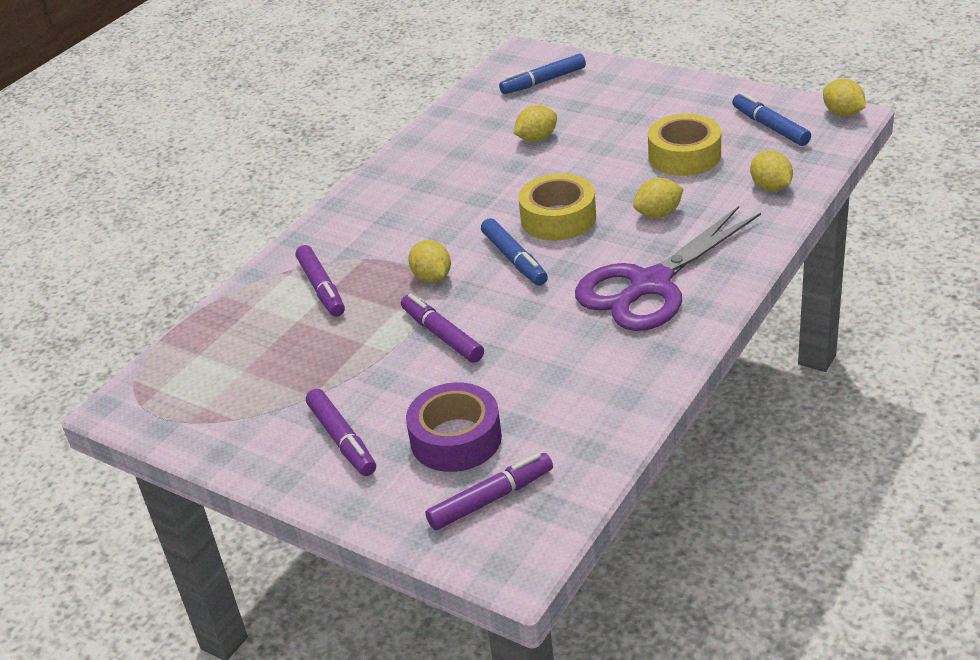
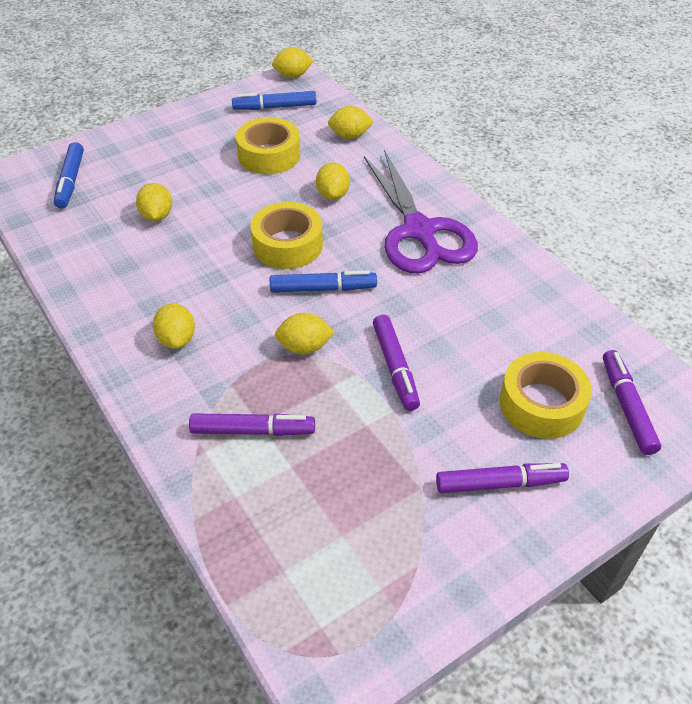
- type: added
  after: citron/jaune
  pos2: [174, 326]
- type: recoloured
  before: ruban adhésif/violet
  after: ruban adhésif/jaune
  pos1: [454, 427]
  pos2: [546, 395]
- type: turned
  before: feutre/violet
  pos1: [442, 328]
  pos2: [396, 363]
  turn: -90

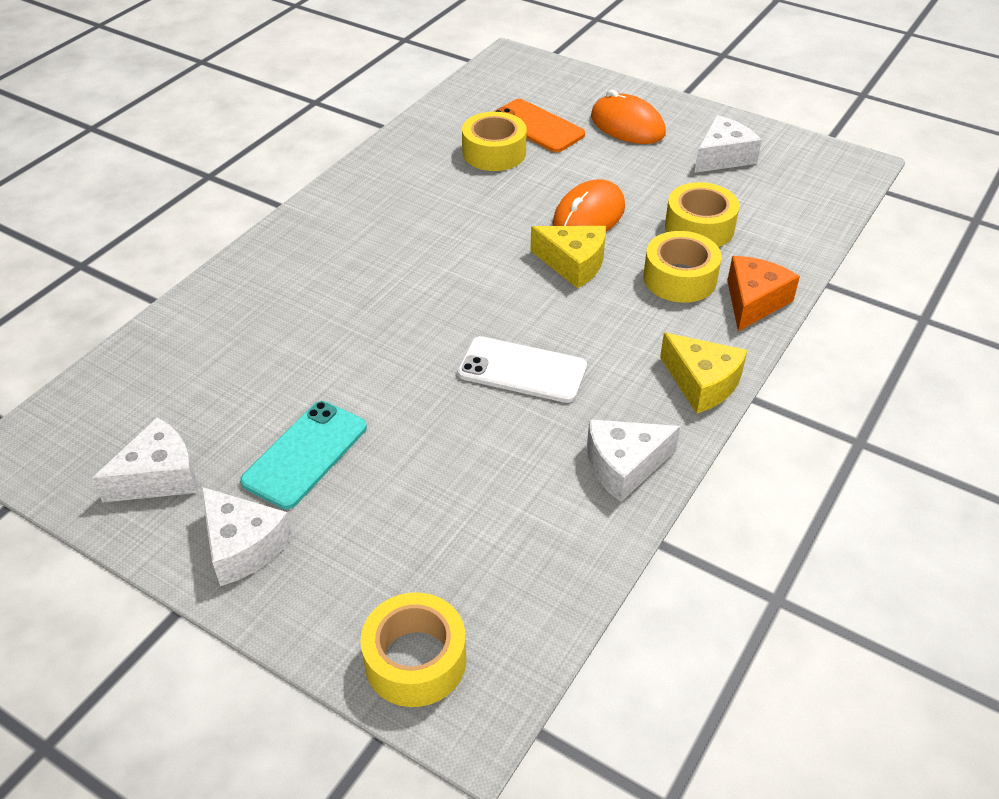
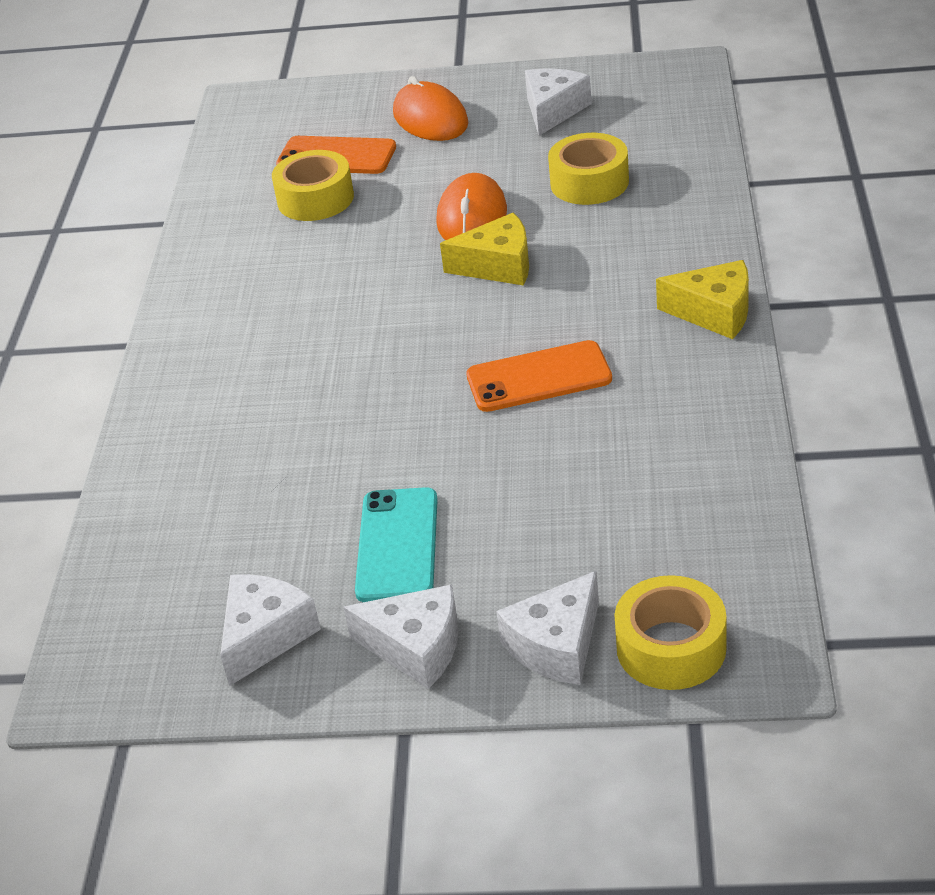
- type: removed
  before: ruban adhésif/jaune
  pos1: [682, 267]
- type: removed
  before: fromage/orange
  pos1: [763, 293]
- type: moved
  before: fromage/blanc
  pos1: [633, 460]
  pos2: [547, 628]
- type: recoloured
  before: téléphone/blanc
  after: téléphone/orange
  pos1: [522, 369]
  pos2: [539, 376]
- type: turned
  before: souris/orange
  pos1: [628, 117]
  pos2: [430, 108]
  turn: 45

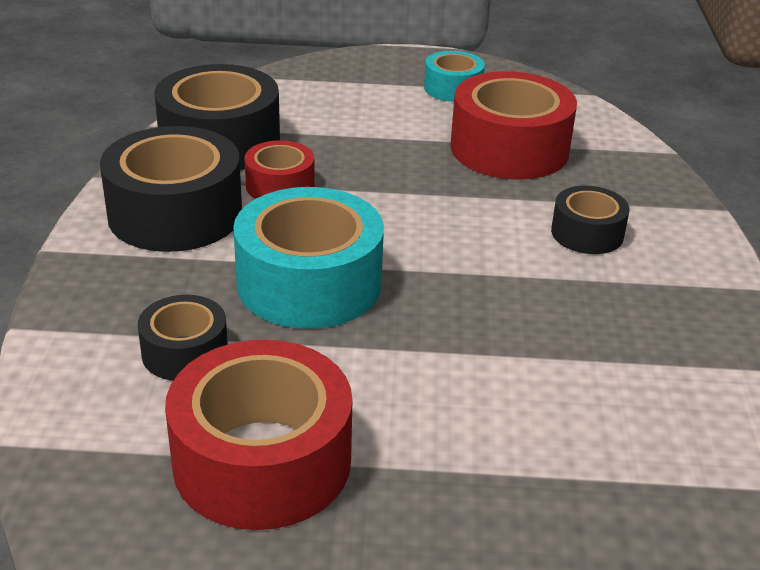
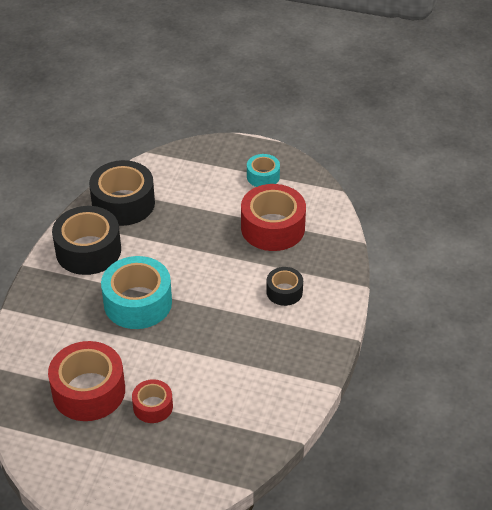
- type: removed
  before: ruban adhésif/noir
  pos1: [183, 338]
- type: moved
  before: ruban adhésif/rouge
  pos1: [280, 169]
  pos2: [152, 401]

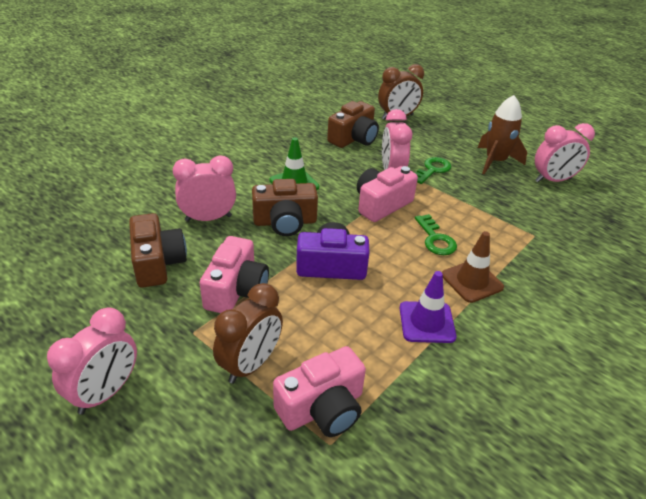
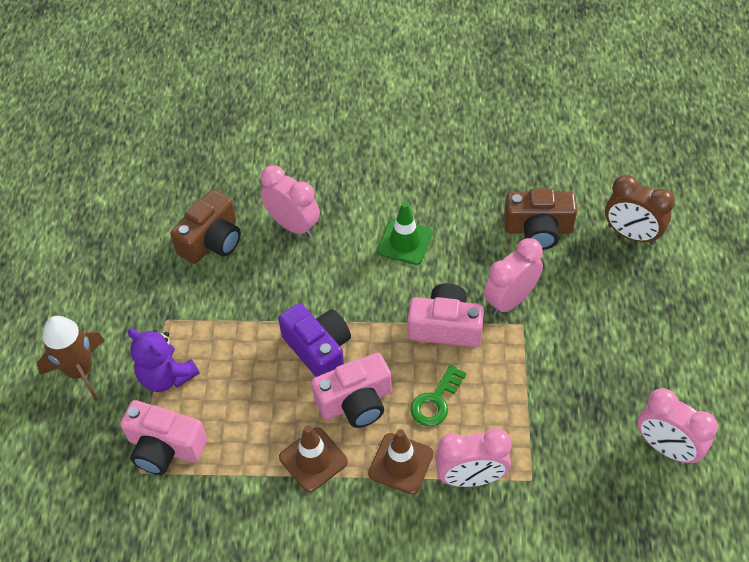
- type: removed
  before: appareil photo/marron
  pos1: [285, 207]
- type: removed
  before: clé/vert
  pos1: [433, 170]
- type: moved
  before: réveil/rose
  pos1: [92, 361]
  pos2: [473, 457]
- type: moved
  before: appareil photo/rose
  pos1: [234, 274]
  pos2: [352, 390]
- type: moved
  before: fusée/marron
  pos1: [502, 135]
  pos2: [71, 359]
- type: replaced
  before: réveil/marron
  after: ours en peluche/violet
  pos1: [248, 333]
  pos2: [164, 360]
- type: recoloured
  before: cône de chantier/violet
  after: cône de chantier/marron
  pos1: [428, 307]
  pos2: [313, 458]

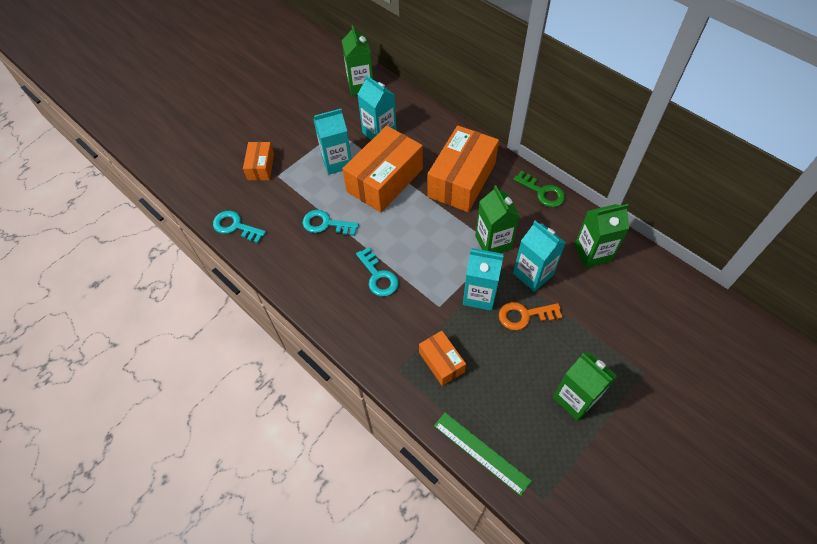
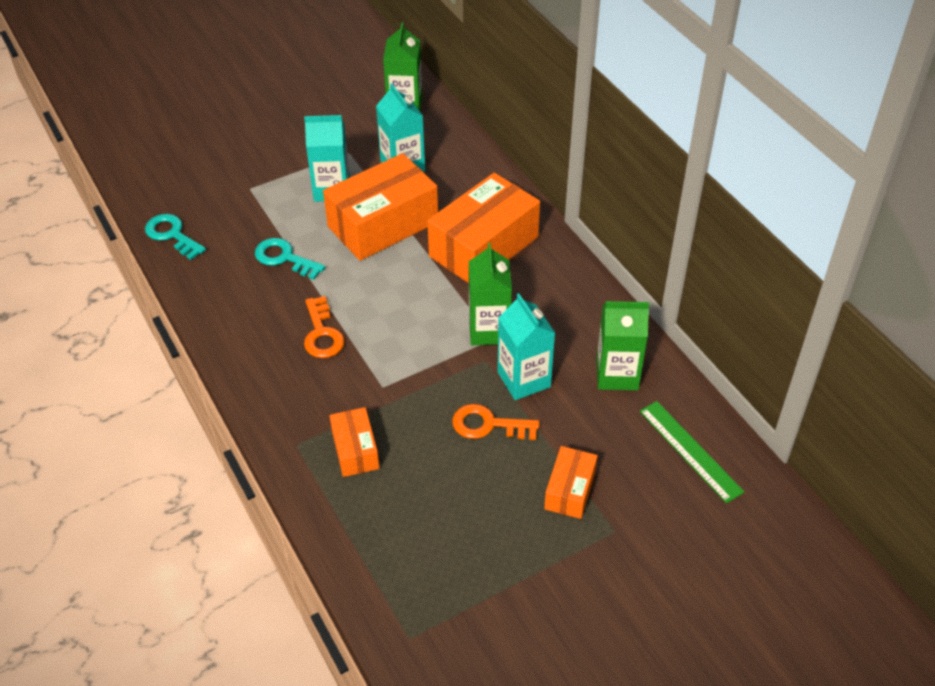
- type: removed
  before: brique de lait/turquoise
  pos1: [483, 279]
- type: removed
  before: clé/vert
  pos1: [539, 188]
- type: removed
  before: brique de lait/vert
  pos1: [585, 386]
- type: moved
  before: boîte/orange
  pos1: [258, 161]
  pos2: [571, 482]
- type: moved
  before: règle/vert
  pos1: [483, 454]
  pos2: [692, 452]
- type: recoloured
  before: clé/turquoise
  after: clé/orange
  pos1: [377, 272]
  pos2: [324, 327]

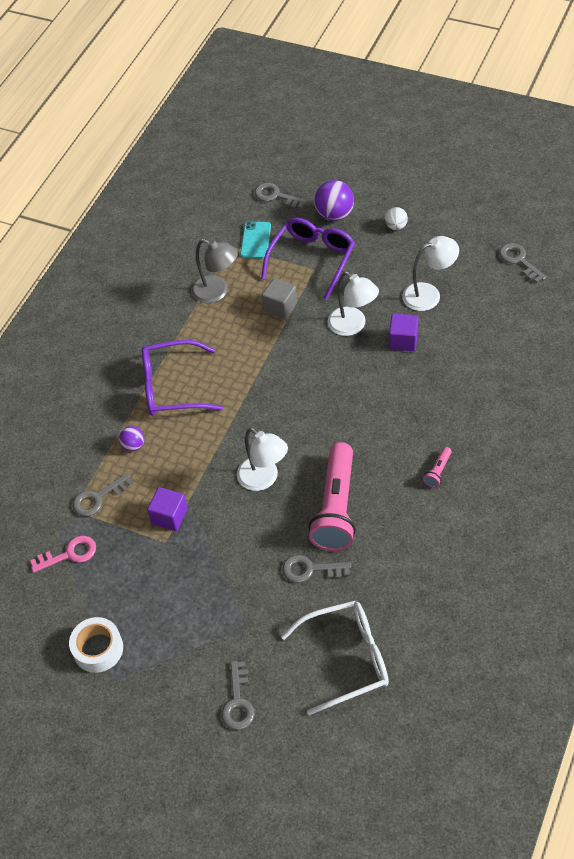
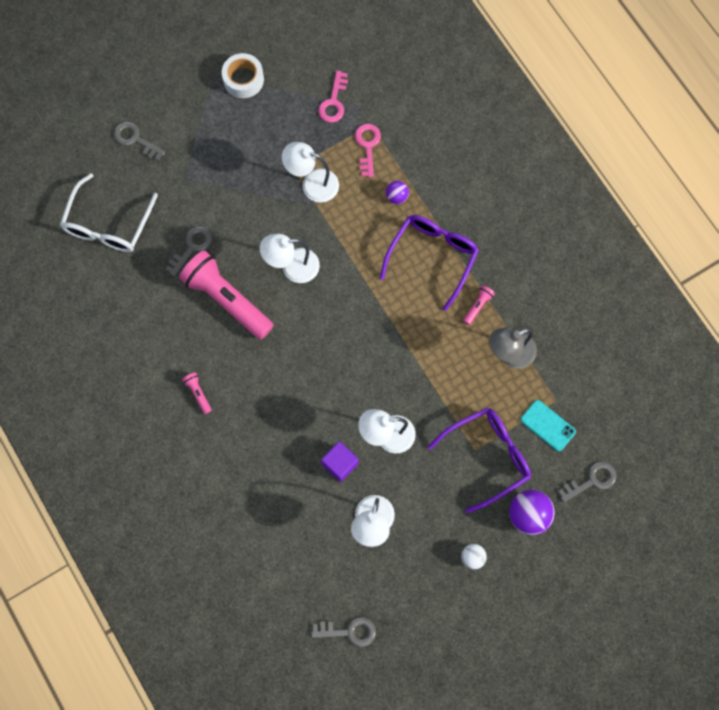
- type: removed
  before: cube/gris
  pos1: [279, 298]
- type: added
  after: lampe de poche/rose
  pos2: [479, 305]
- type: replaced
  before: cube/violet
  after: lampe/blanc
  pos1: [167, 509]
  pos2: [310, 172]
- type: recoloured
  before: clé/gris
  after: clé/rose
  pos1: [103, 494]
  pos2: [368, 150]
- type: turned
  before: lunettes/violet
  pos1: [308, 259]
  pos2: [479, 460]
  turn: -90

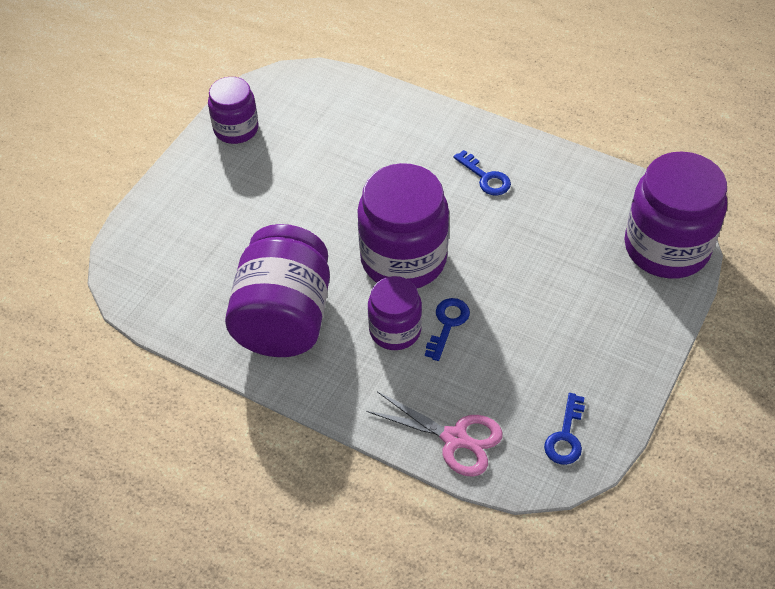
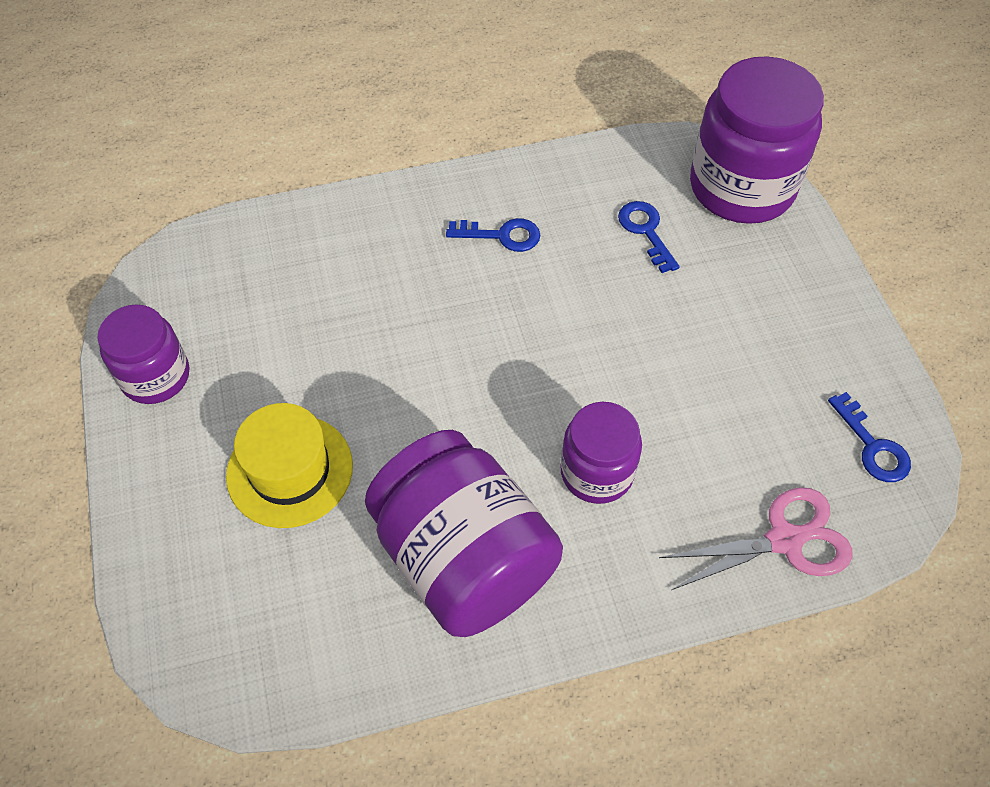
- type: removed
  before: bocal/violet
  pos1: [403, 225]
- type: added
  after: chapeau/jaune
  pos2: [289, 465]
- type: moved
  before: clé/bleu
  pos1: [447, 329]
  pos2: [649, 237]

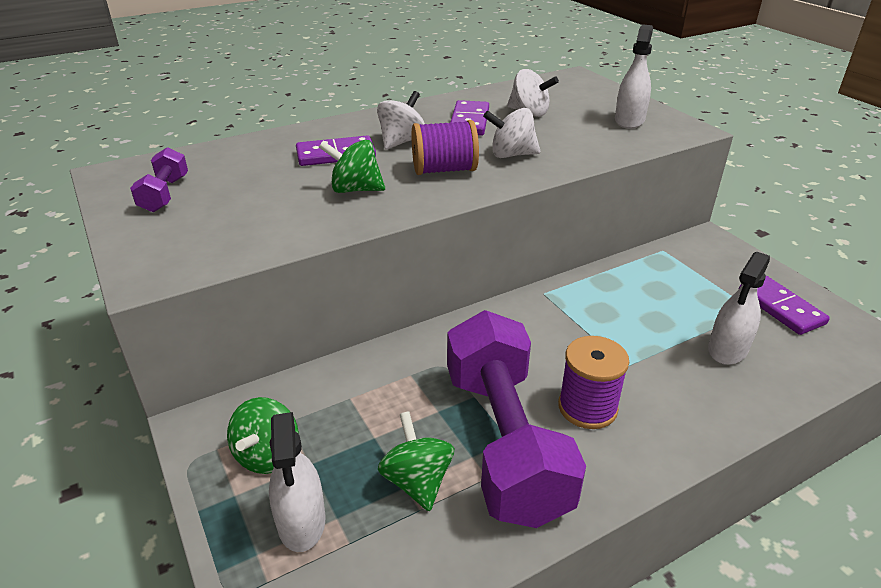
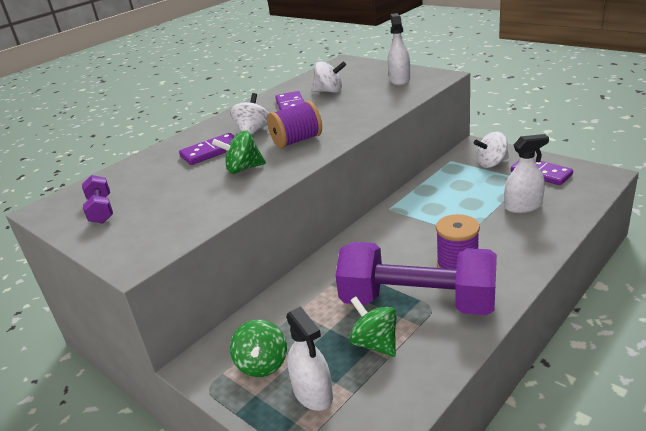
- type: moved
  before: toupie/blanc
  pos1: [511, 133]
  pos2: [491, 150]
- type: turned
  before: haltère/violet
  pos1: [516, 419]
  pos2: [416, 278]
  turn: -45
- type: turned
  before: vaporisateur/blanc
  pos1: [739, 308]
  pos2: [526, 173]
  turn: -120

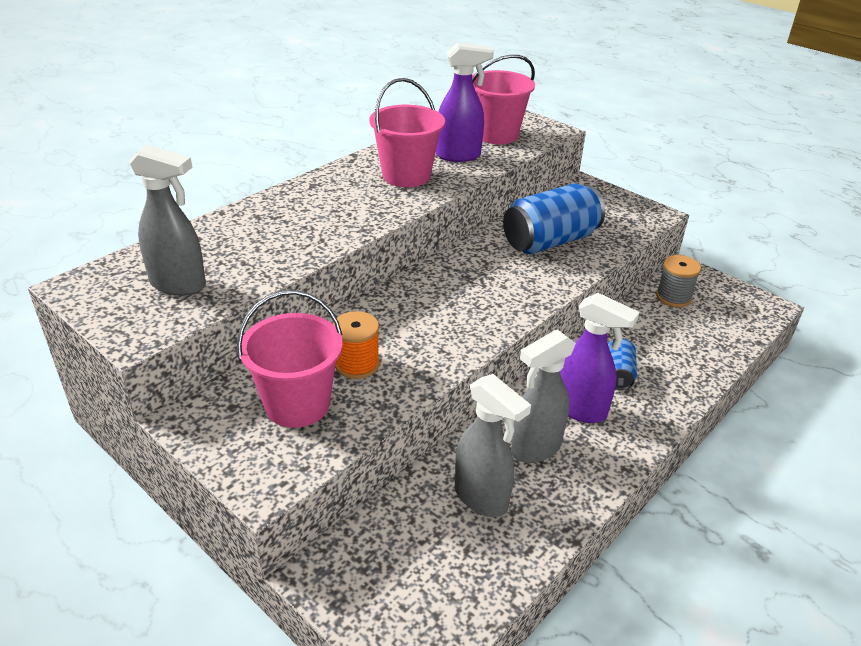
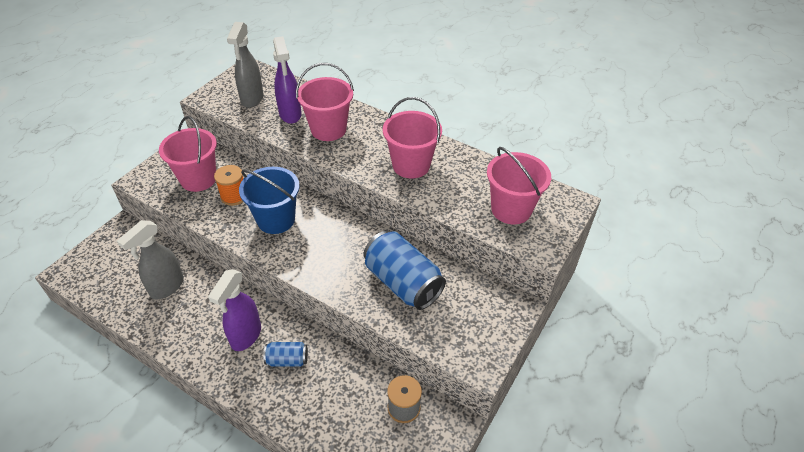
- type: removed
  before: vaporisateur/gris
  pos1: [543, 396]
- type: added
  after: seau/bleu
  pos2: [269, 200]
- type: added
  after: seau/rose
  pos2: [325, 102]
- type: moved
  before: vaporisateur/violet
  pos1: [465, 102]
  pos2: [287, 80]

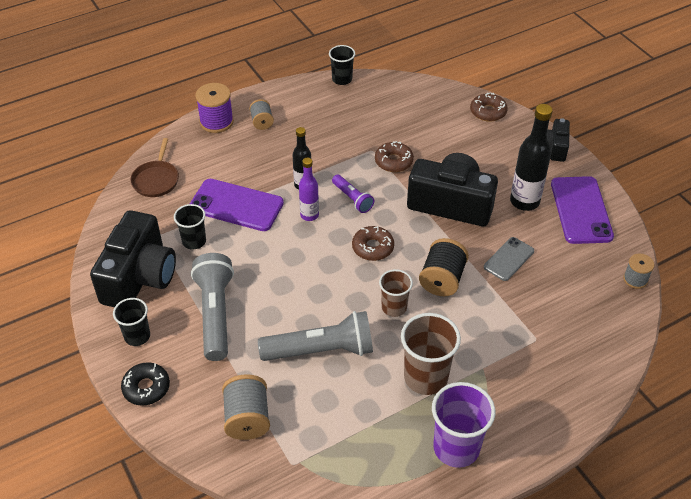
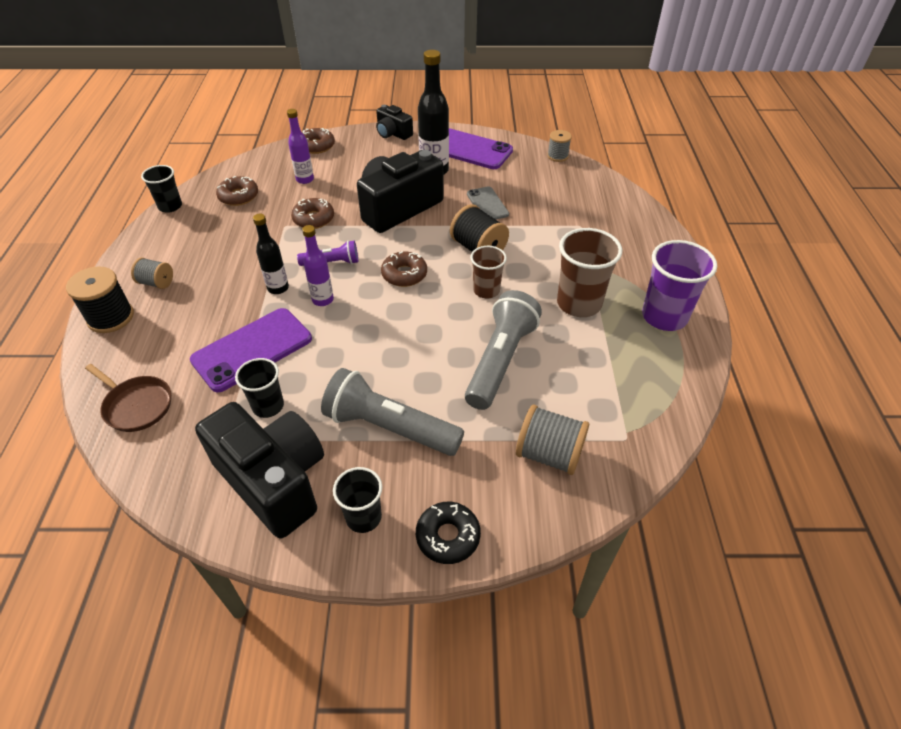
- type: added
  after: beignet/marron
  pos2: [237, 191]
- type: added
  after: bouteille/violet
  pos2: [300, 146]
- type: recoloured
  before: bobine/violet
  after: bobine/noir
  pos1: [214, 108]
  pos2: [100, 299]

